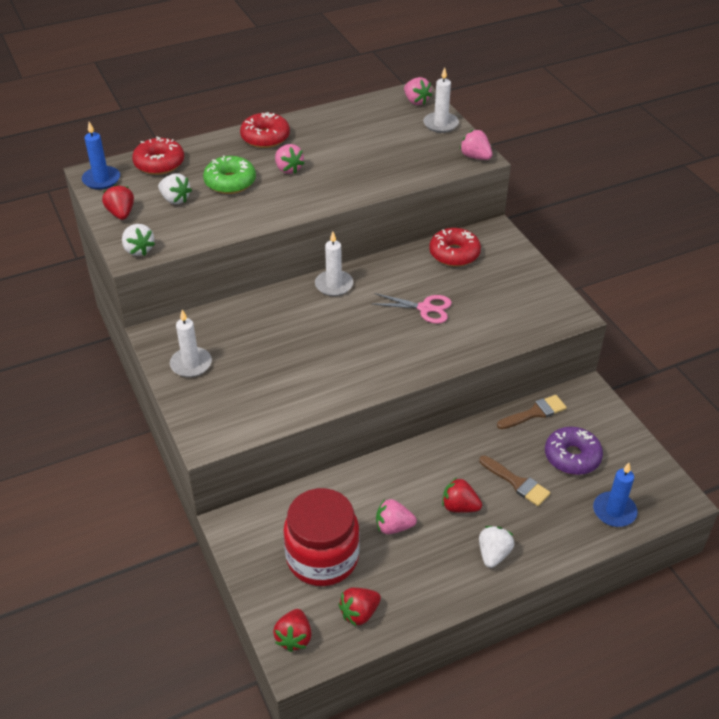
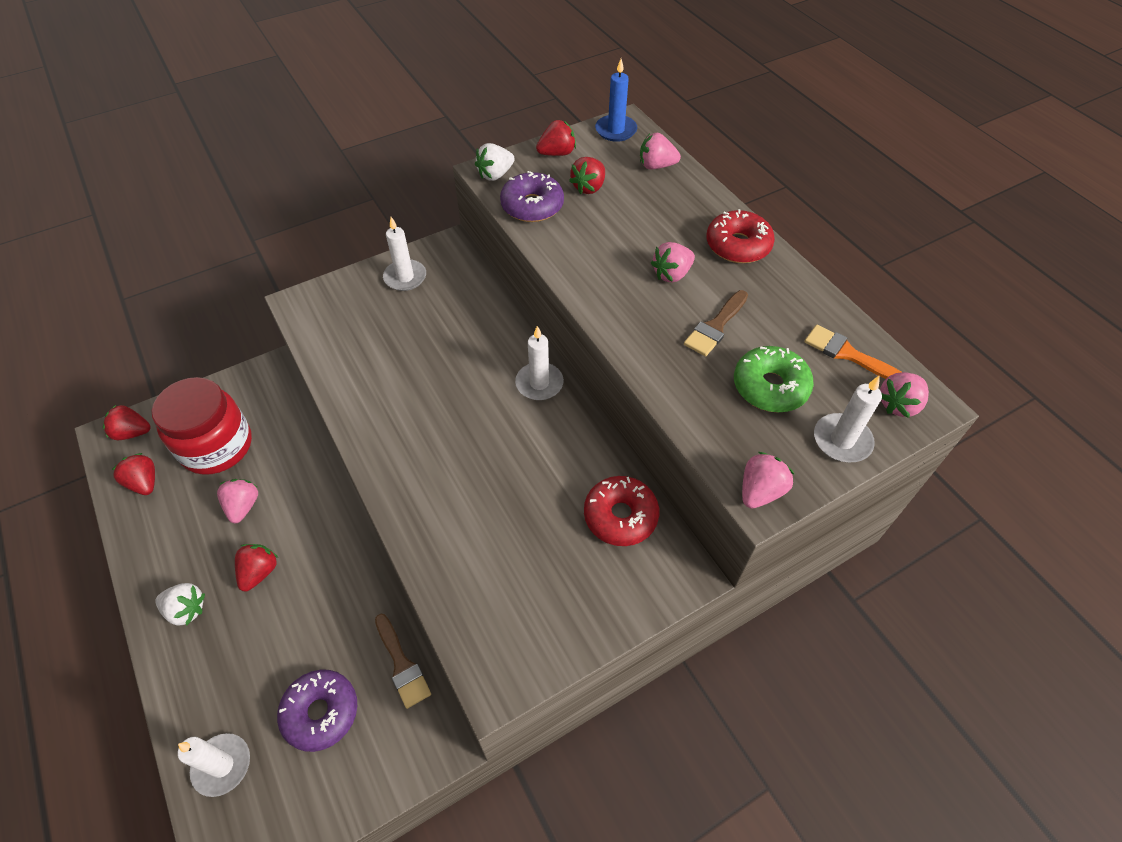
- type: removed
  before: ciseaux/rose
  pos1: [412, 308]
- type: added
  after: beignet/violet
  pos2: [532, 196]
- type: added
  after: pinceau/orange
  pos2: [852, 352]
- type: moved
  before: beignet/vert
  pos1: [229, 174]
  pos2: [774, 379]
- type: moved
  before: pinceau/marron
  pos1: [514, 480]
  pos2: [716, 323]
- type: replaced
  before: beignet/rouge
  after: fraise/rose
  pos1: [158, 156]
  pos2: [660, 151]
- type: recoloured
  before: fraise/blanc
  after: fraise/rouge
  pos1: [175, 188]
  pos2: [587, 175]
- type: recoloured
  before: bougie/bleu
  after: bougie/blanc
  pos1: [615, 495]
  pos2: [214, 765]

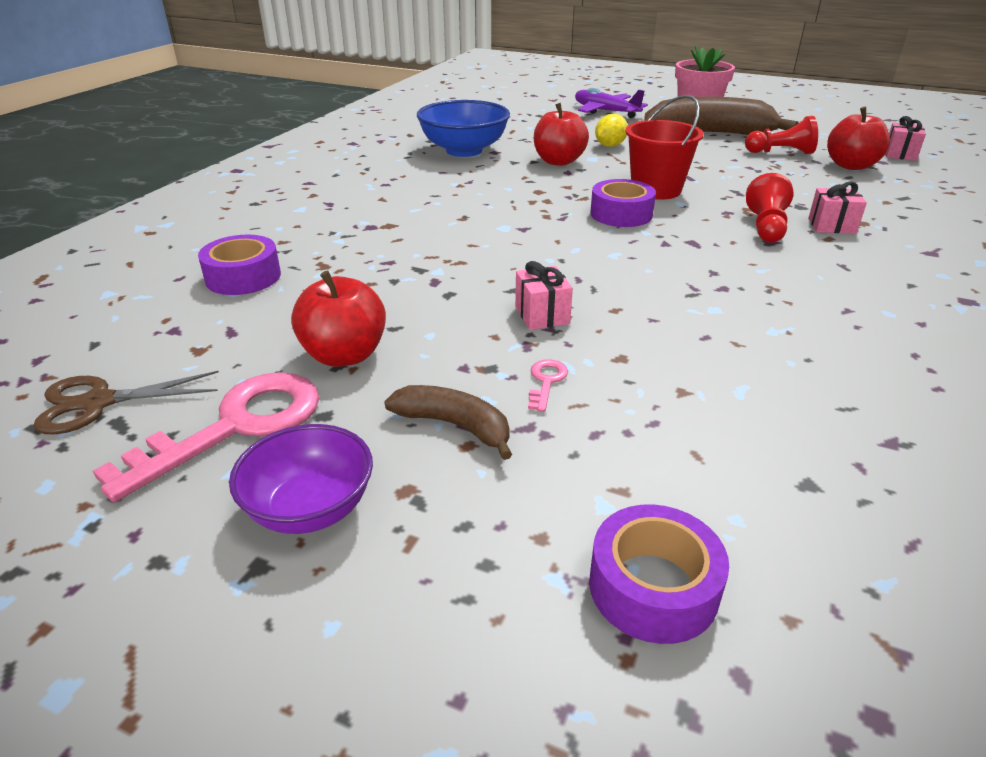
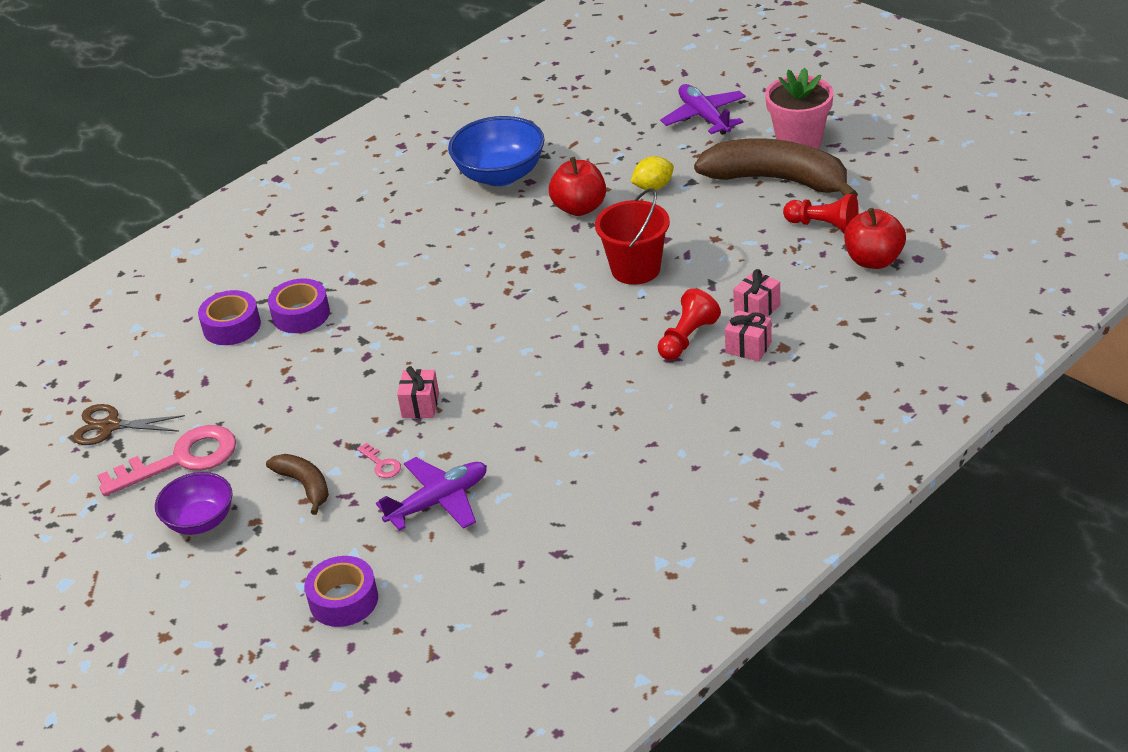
- type: removed
  before: pomme/rouge
  pos1: [338, 319]
- type: added
  after: avion/violet
  pos2: [431, 494]
- type: moved
  before: ruban adhésif/violet
  pos1: [623, 203]
  pos2: [299, 305]
- type: moved
  before: cadeau/rose
  pos1: [906, 138]
  pos2: [756, 293]
- type: turned
  before: clé/rose
  pos1: [548, 385]
  pos2: [379, 460]
  turn: 105

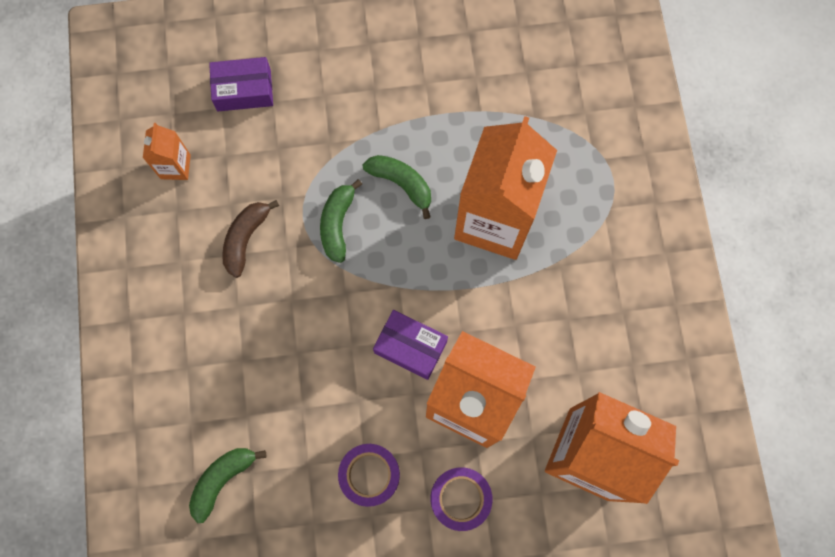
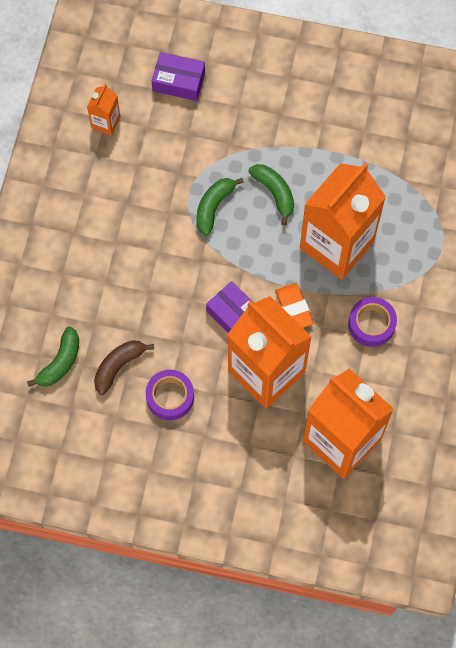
- type: added
  after: gomme/orange
  pos2: [294, 305]
- type: moved
  before: banane/marron
  pos1: [250, 239]
  pos2: [124, 367]
- type: moved
  before: ruban adhésif/violet
  pos1: [461, 499]
  pos2: [372, 322]
- type: turned
  before: banane/vert
  pos1: [227, 485]
  pos2: [53, 356]
  turn: 150

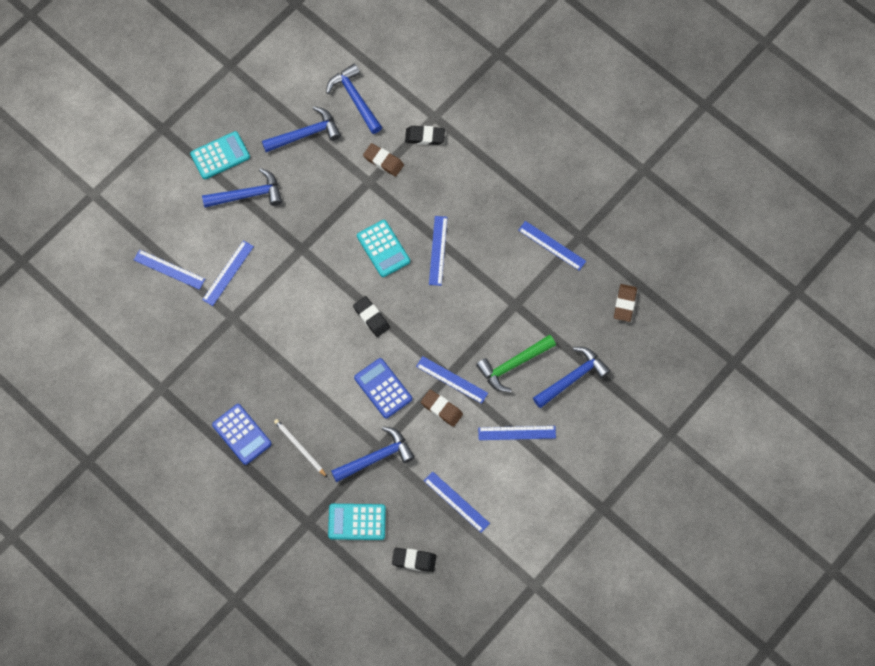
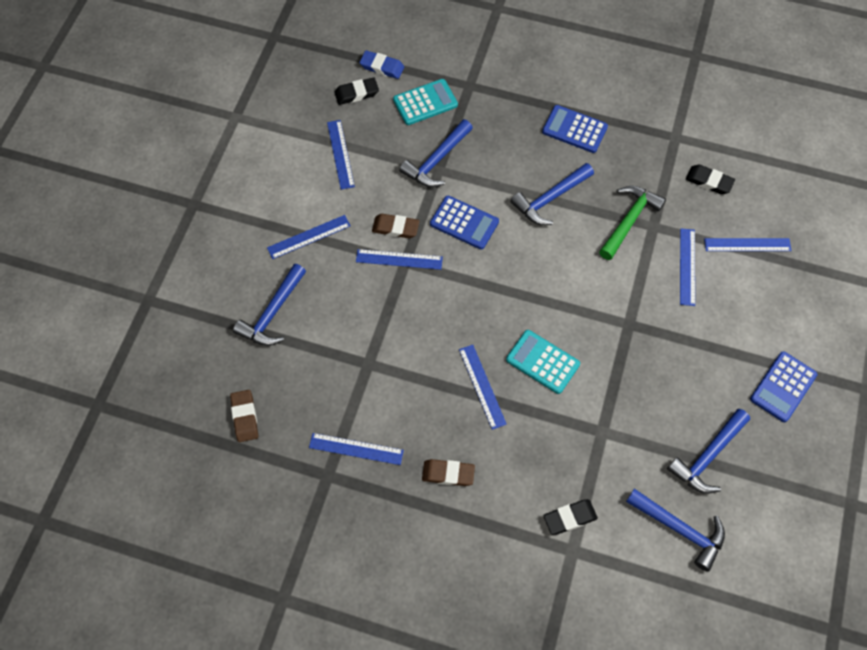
- type: removed
  before: crayon/blanc
  pos1: [301, 448]
- type: added
  after: gomme/bleu
  pos2: [381, 64]
- type: moved
  before: marteau/bleu
  pos1: [242, 188]
  pos2: [552, 194]
- type: moved
  before: gomme/noir
  pos1: [371, 316]
  pos2: [710, 179]
- type: moved
  before: gomme/marron
  pos1: [383, 160]
  pos2: [448, 472]
- type: moved
  before: marteau/vert
  pos1: [516, 363]
  pos2: [632, 223]
- type: recoloured
  before: calculatrice/turquoise
  after: calculatrice/bleu
  pos1: [220, 155]
  pos2: [784, 386]
- type: turned
  before: règle/bleu
  pos1: [457, 502]
  pos2: [341, 155]
  turn: 60

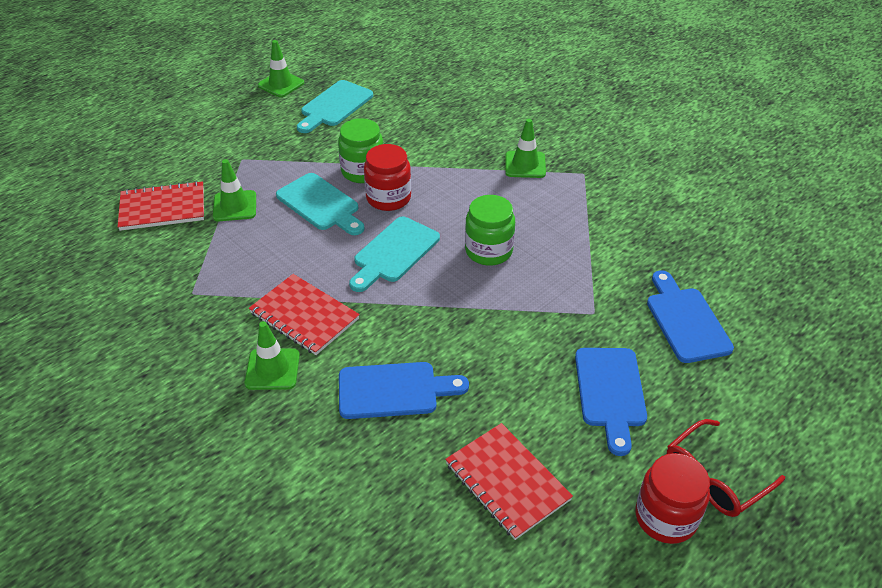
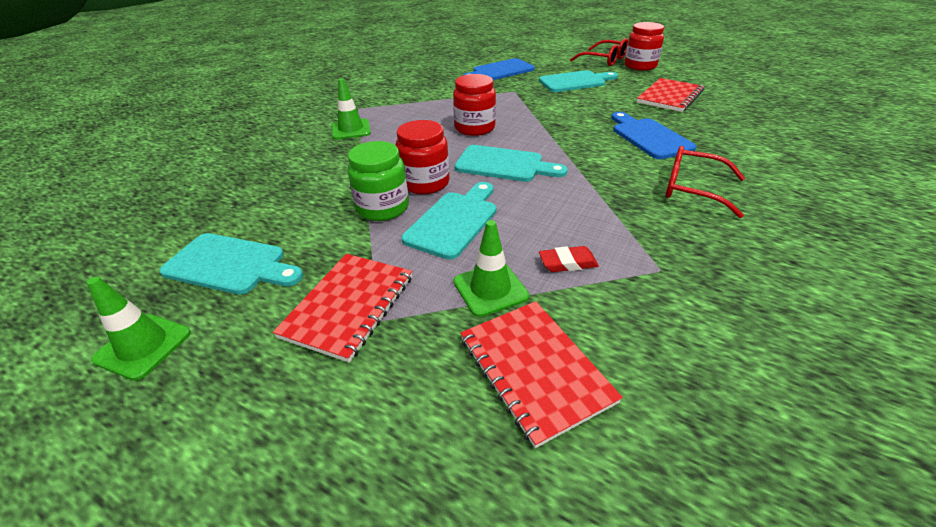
- type: added
  after: gomme/rouge
  pos2: [569, 259]
- type: moved
  before: carnet/rouge
  pos1: [304, 314]
  pos2: [342, 308]
- type: replaced
  before: cône de chantier/vert
  after: lunettes/rouge
  pos1: [272, 355]
  pos2: [705, 182]
- type: recoloured
  before: bocal/vert
  after: bocal/rouge
  pos1: [490, 230]
  pos2: [474, 105]
- type: recoloured
  before: planche à découper/bleu
  after: planche à découper/turquoise
  pos1: [611, 402]
  pos2: [578, 81]

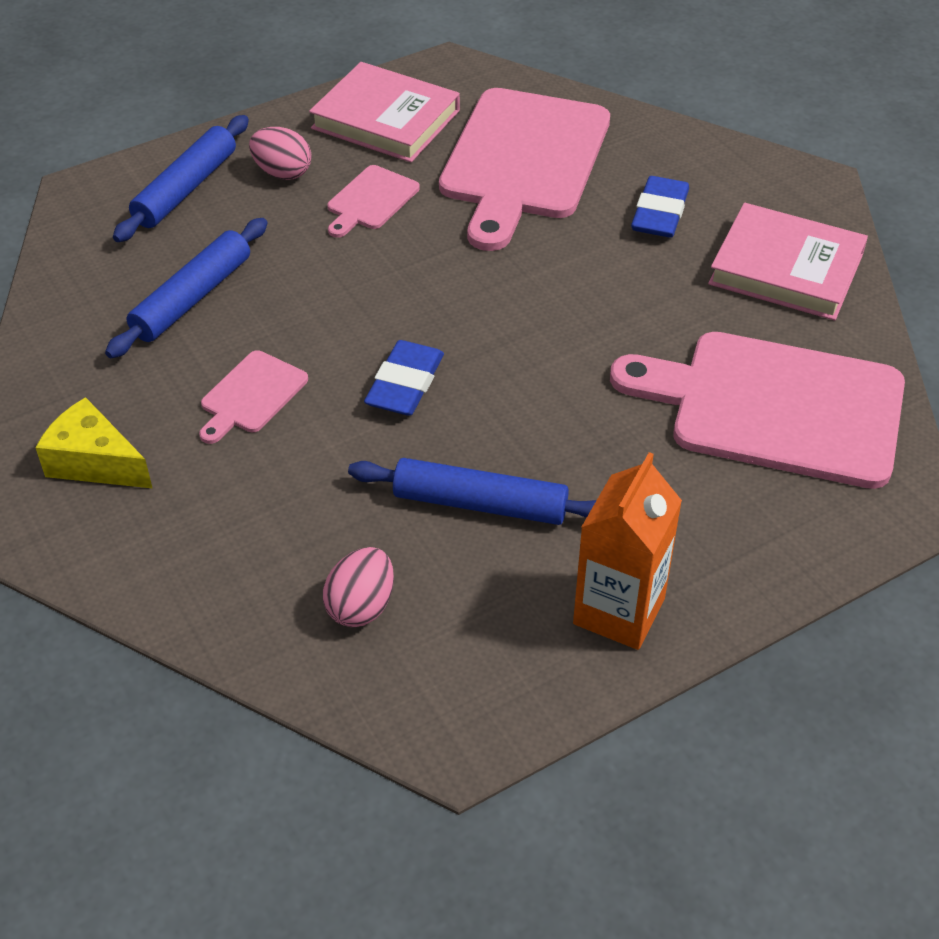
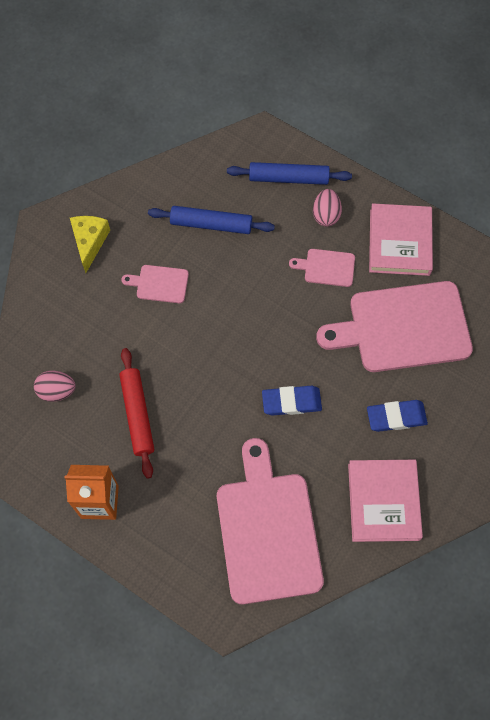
- type: moved
  before: gomme/bleu
  pos1: [404, 378]
  pos2: [292, 401]
- type: recoloured
  before: rouleau à pâtisserie/bleu
  after: rouleau à pâtisserie/rouge
  pos1: [472, 491]
  pos2: [136, 413]

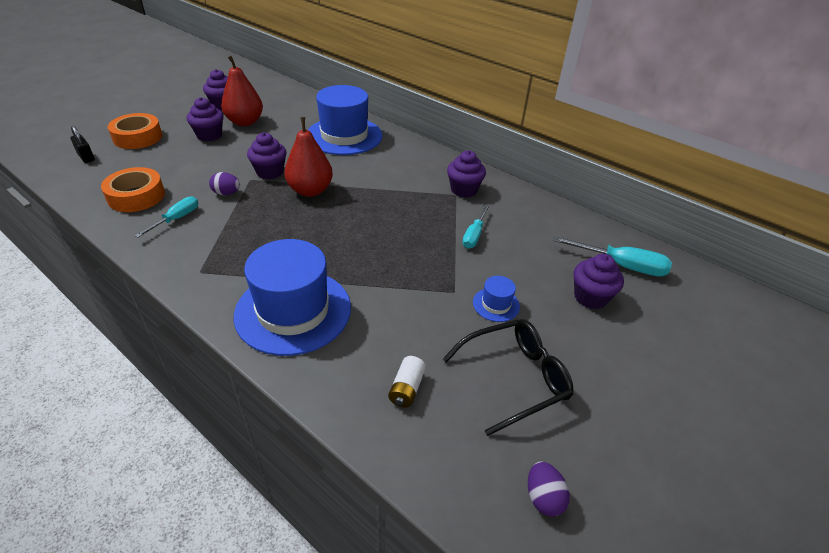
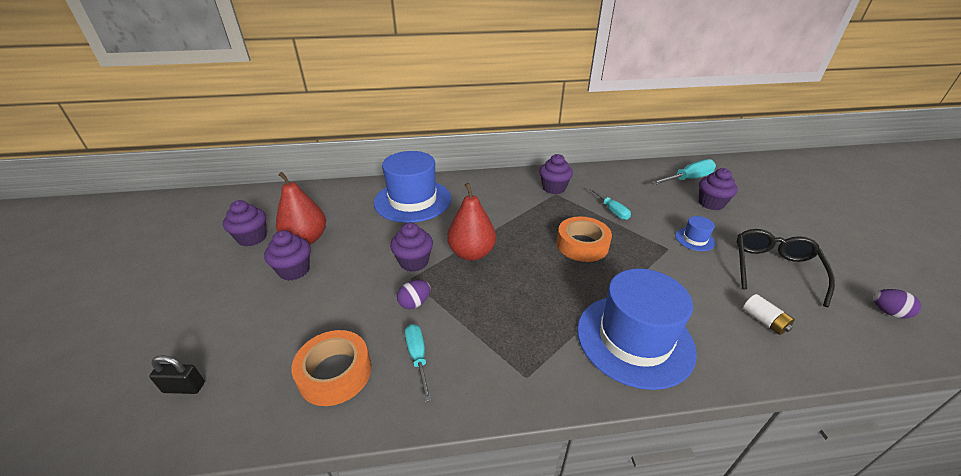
- type: moved
  before: ruban adhésif/orange
  pos1: [135, 131]
  pos2: [584, 239]

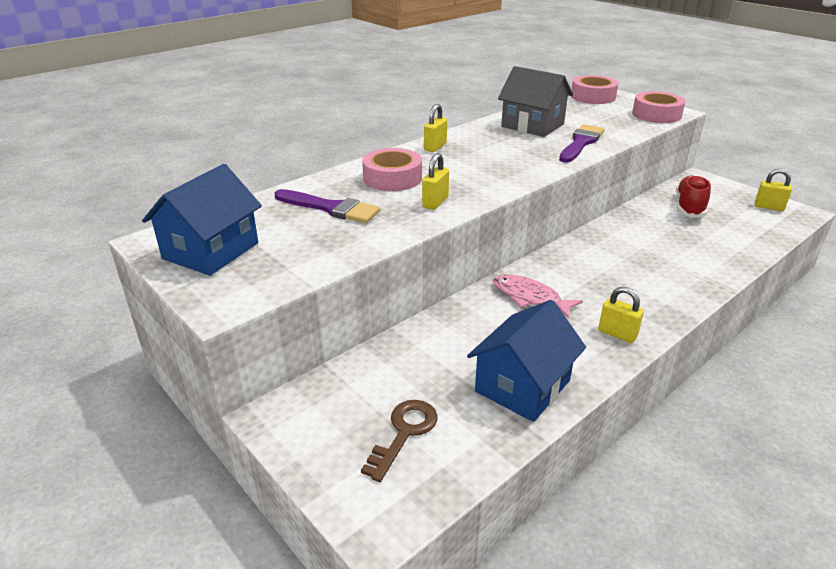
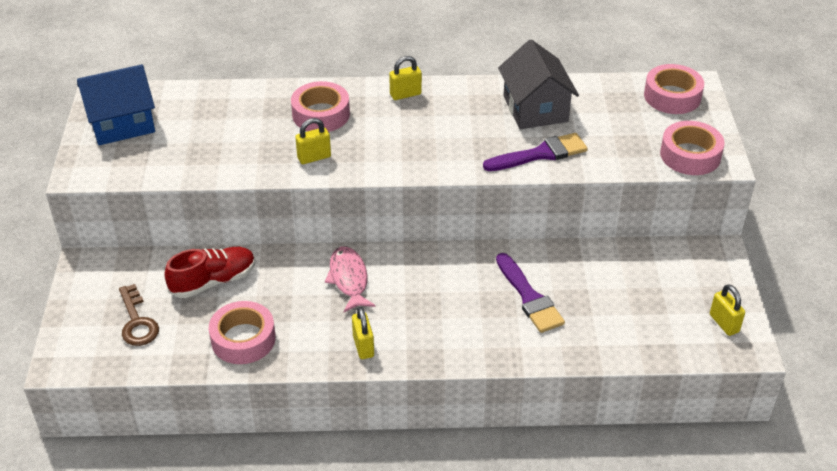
- type: moved
  before: pinceau/violet
  pos1: [327, 206]
  pos2: [530, 293]
- type: moved
  before: chaussure/rouge
  pos1: [693, 196]
  pos2: [210, 272]
- type: replaced
  before: maison/bleu
  after: ruban adhésif/rose
  pos1: [526, 361]
  pos2: [242, 332]
- type: turned
  before: clé/marron
  pos1: [399, 441]
  pos2: [139, 315]
  turn: 90

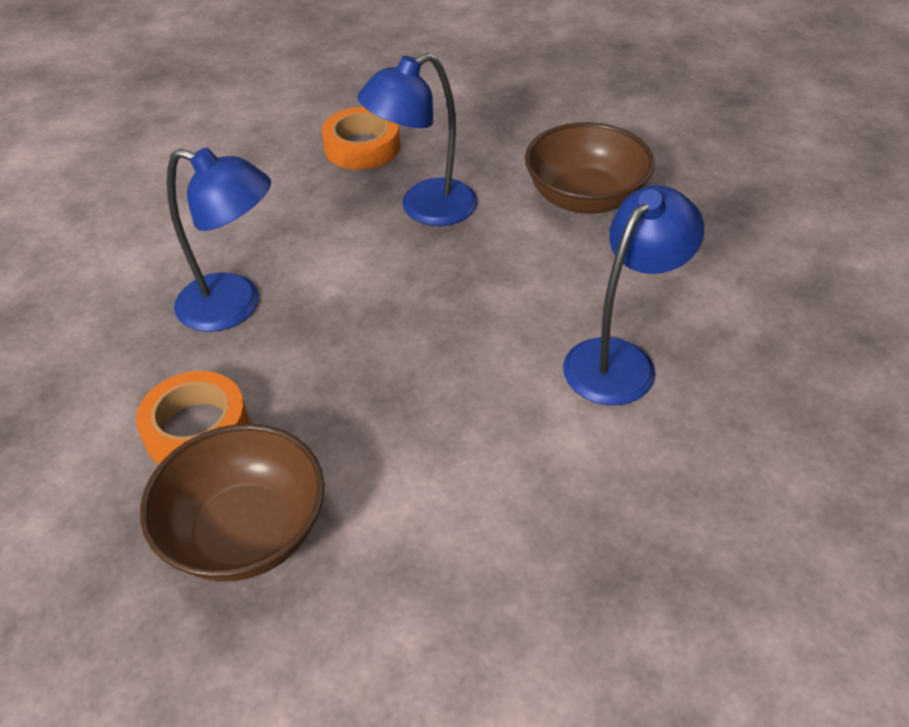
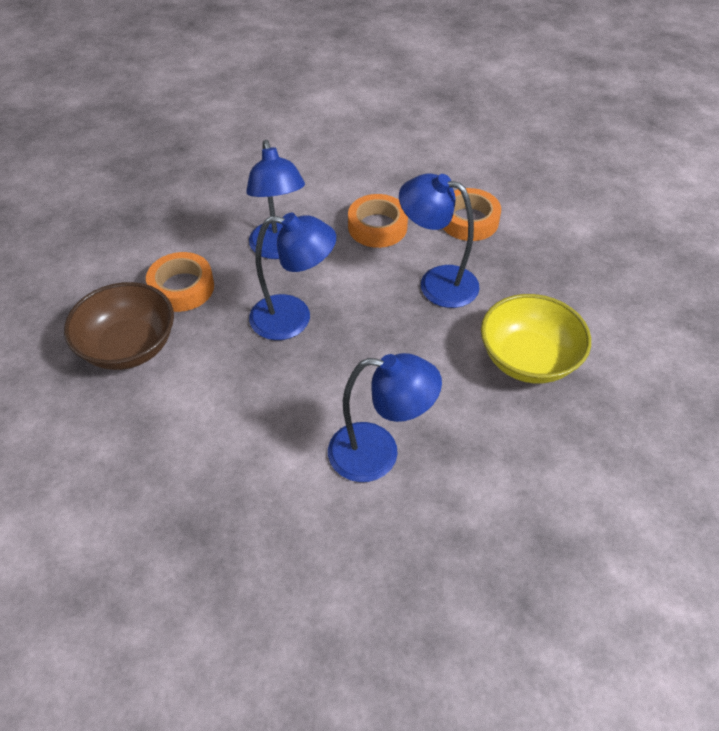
- type: added
  after: lampe/bleu
  pos2: [292, 276]
- type: added
  after: ruban adhésif/orange
  pos2: [378, 221]
- type: recoloured
  before: bol/marron
  after: bol/jaune
  pos1: [590, 168]
  pos2: [536, 338]

